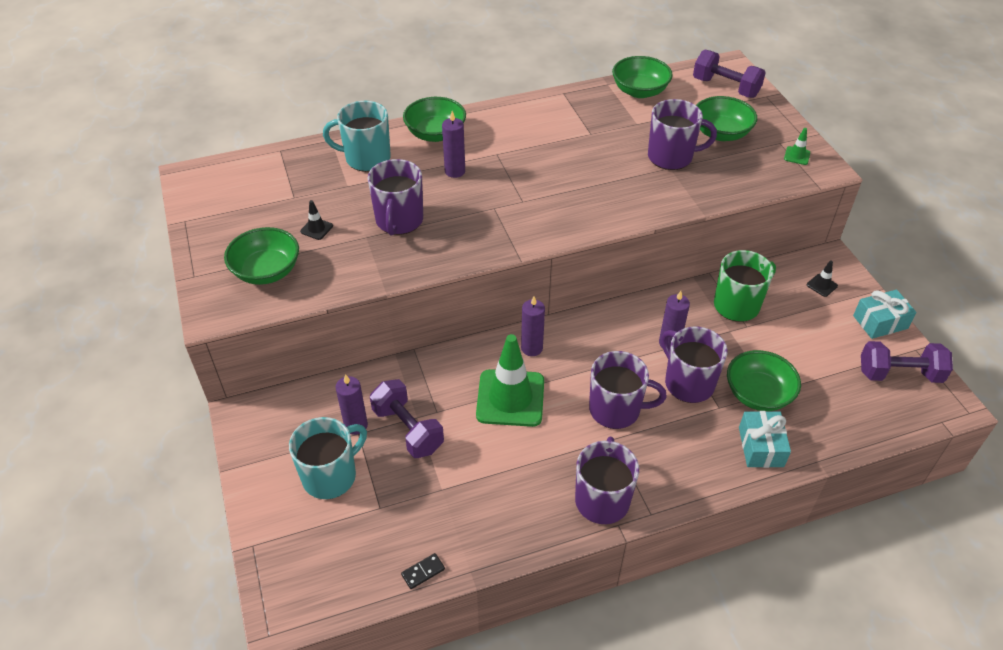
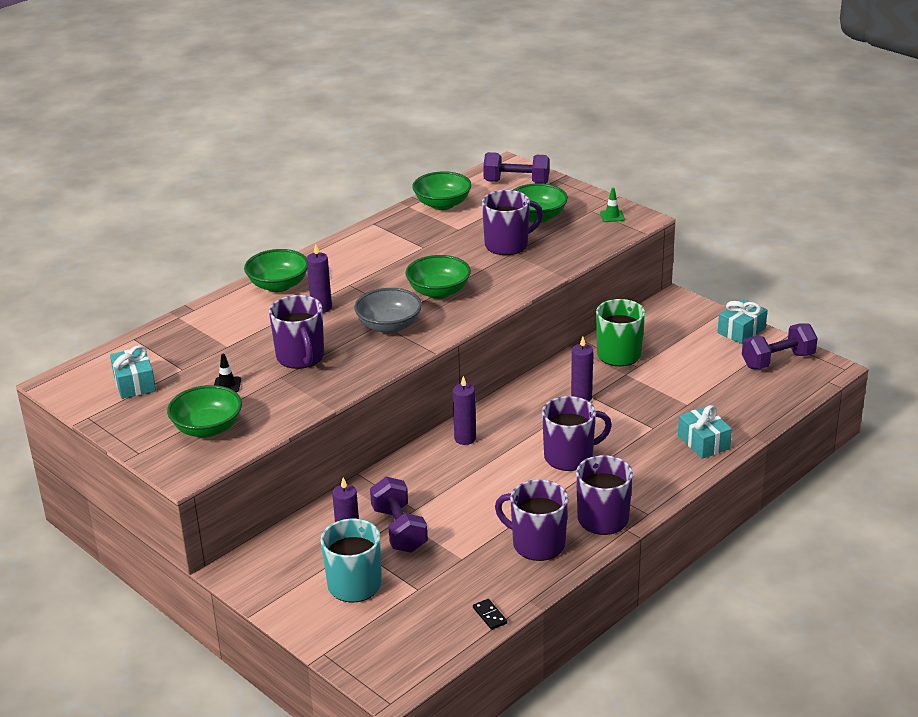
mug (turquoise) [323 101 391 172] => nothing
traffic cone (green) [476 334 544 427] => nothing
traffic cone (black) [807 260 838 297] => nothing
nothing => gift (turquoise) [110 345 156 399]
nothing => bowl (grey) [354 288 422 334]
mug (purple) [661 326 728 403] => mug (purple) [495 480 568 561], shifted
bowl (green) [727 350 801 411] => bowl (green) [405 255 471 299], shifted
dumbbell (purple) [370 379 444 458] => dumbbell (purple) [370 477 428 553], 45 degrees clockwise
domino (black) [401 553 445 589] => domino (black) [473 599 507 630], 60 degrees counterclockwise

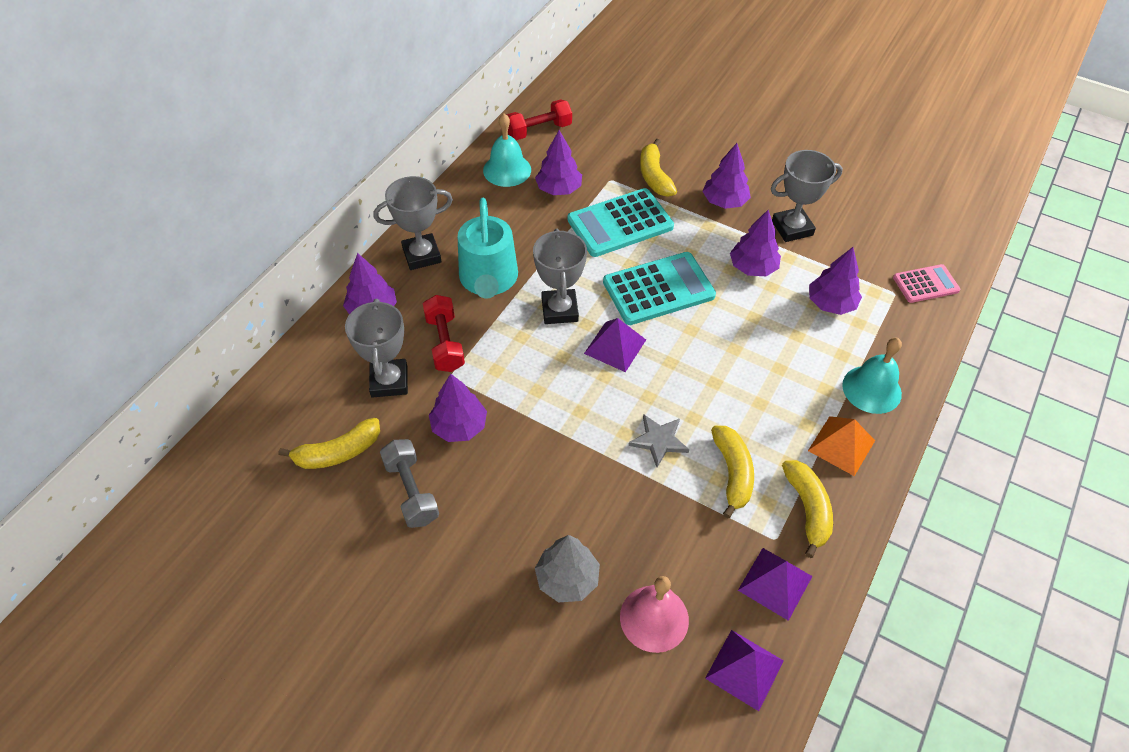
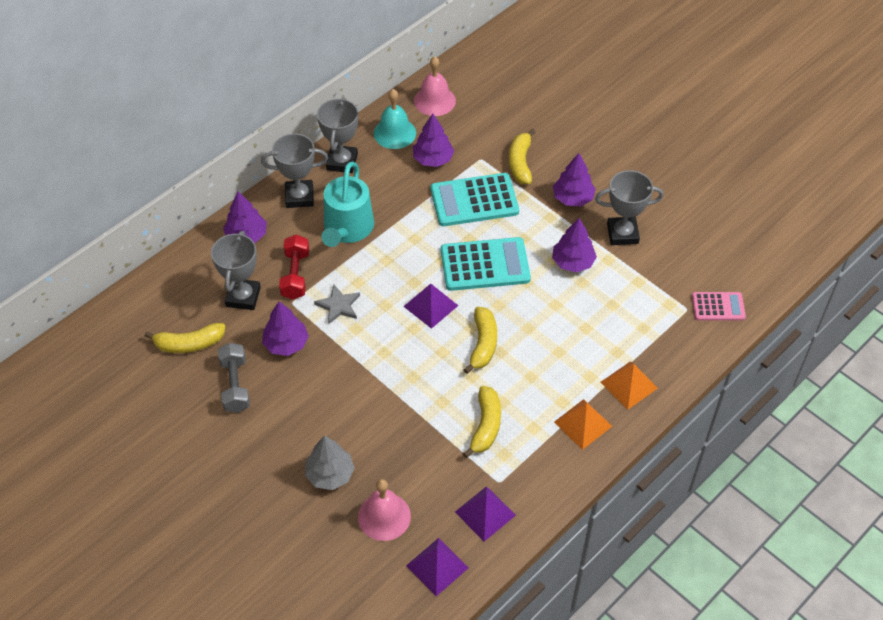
tree (purple) [809 247 862 315] => nothing
trophy (grey) [533 229 587 324] => trophy (grey) [317 97 359 173], shifted
star (grey) [629 414 689 467] => star (grey) [314 285 360 325], shifted
banana (yellow) [782 460 833 558] => banana (yellow) [464 307 497 374], shifted
dumbbell (red) [507 99 572 140] => bell (pink) [414 56 456 116]
bell (turquoise) [842 338 902 414] => pyramid (orange) [601 361 658 410]

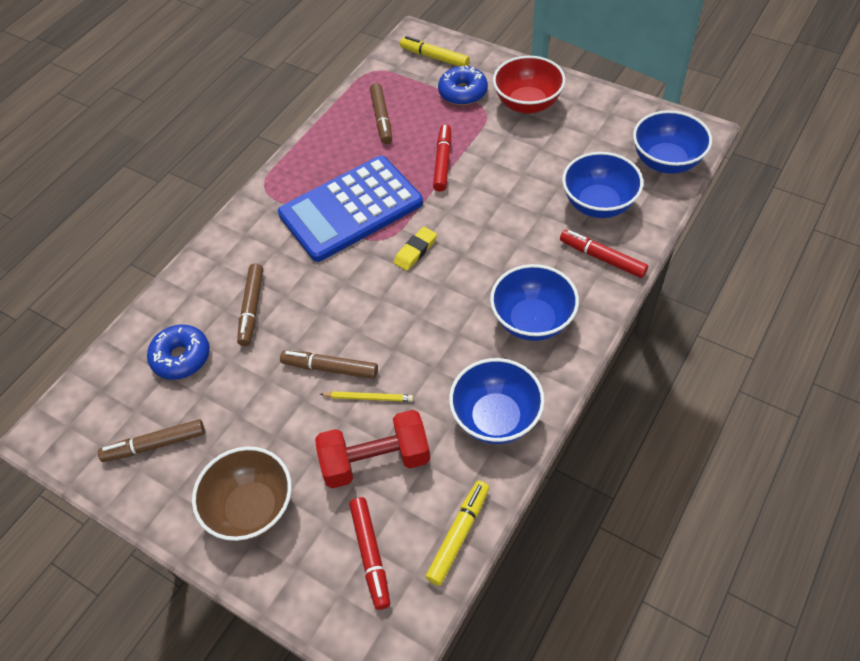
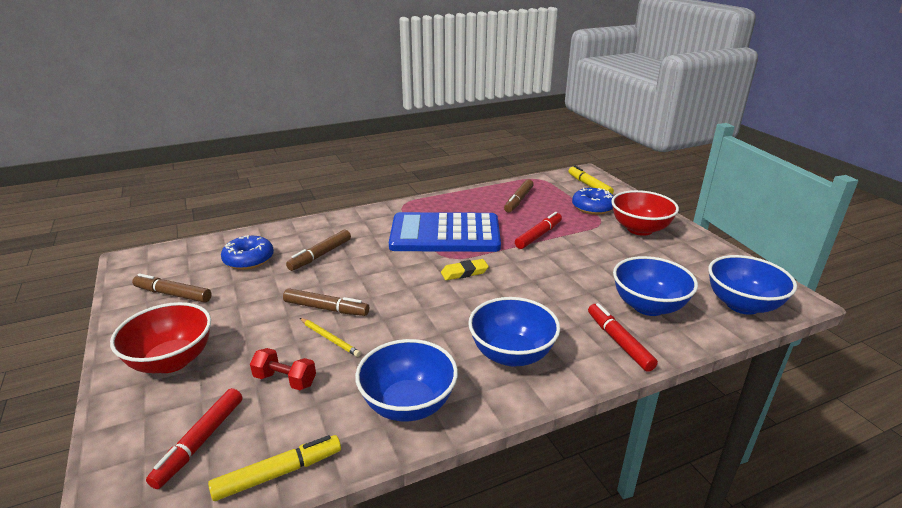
bowl (brown) [192 446 292 541] => bowl (red) [110 302 211 373]
marker (brown) [280 350 378 379] => marker (brown) [283 288 369 316], 150 degrees clockwise
dumbbell (red) [315 410 430 489] => dumbbell (red) [250 348 316 390], x0.57

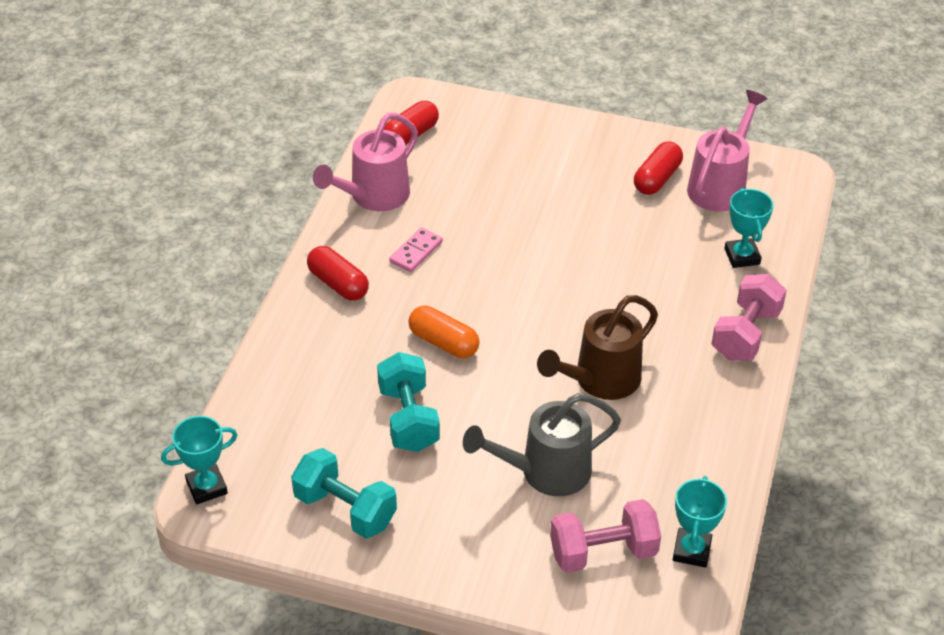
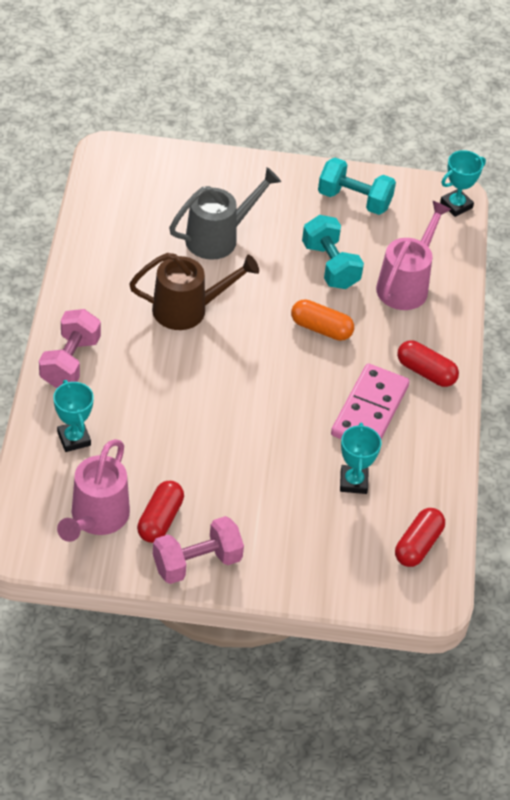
watering can (pink) [313 113 418 211] => watering can (pink) [376 201 451 310], shifted
dumbbell (pink) [550 499 661 573] => dumbbell (pink) [153 516 244 584], shifted
trophy (turquoise) [673 476 727 568] => trophy (turquoise) [340 423 382 494], shifted
watering can (brown) [537 295 658 400] => watering can (brown) [129 253 259 330], 45 degrees clockwise
domino (pink) [389 227 443 272] => domino (pink) [331 363 409 439], x1.92

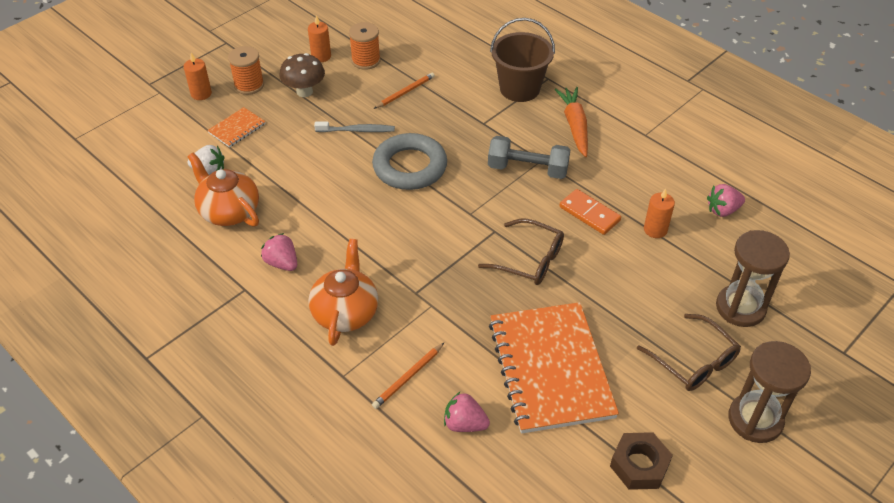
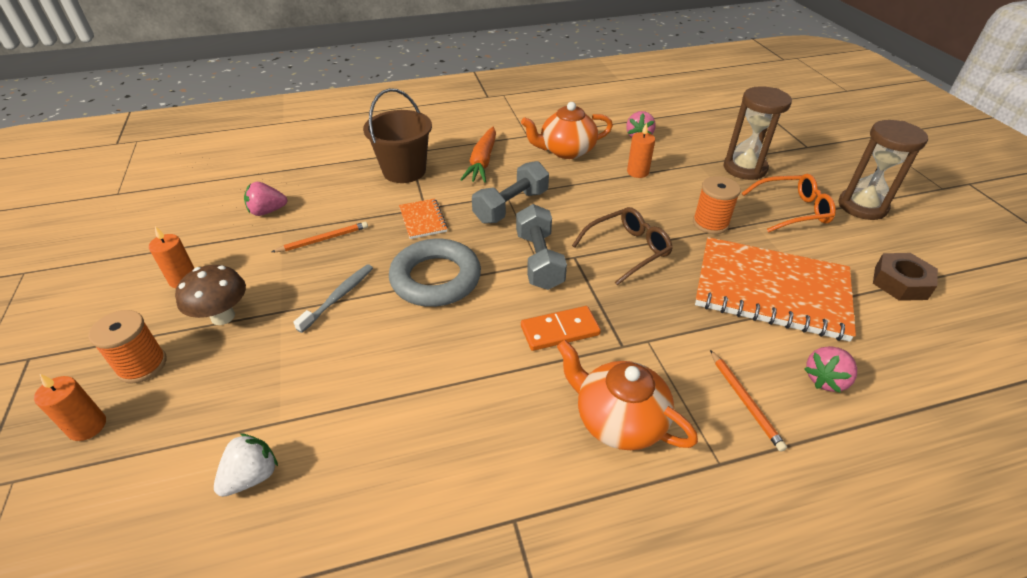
nothing => dumbbell (grey) [516 204 567 290]
teapot (orange) [187 153 259 227] => teapot (orange) [521 102 613 159], shifted
notebook (orange) [207 107 266 147] => notebook (orange) [399 198 448 239], shifted
strawberry (pink) [261 233 297 271] => strawberry (pink) [244 182 288 216], shifted
spool (orange) [349 22 381 70] => spool (orange) [693 176 741 234], shifted
domino (orange) [559 189 621 235] => domino (orange) [521 306 601 351], shifted
glasses (brown) [637 314 741 391] => glasses (orange) [742 174 836 233]
pencil (orange) [373 73 435 109] => pencil (orange) [272 222 368 252], 75 degrees clockwise
carrot (orange) [554 87 588 157] => carrot (orange) [460 127 496 183], 105 degrees counterclockwise

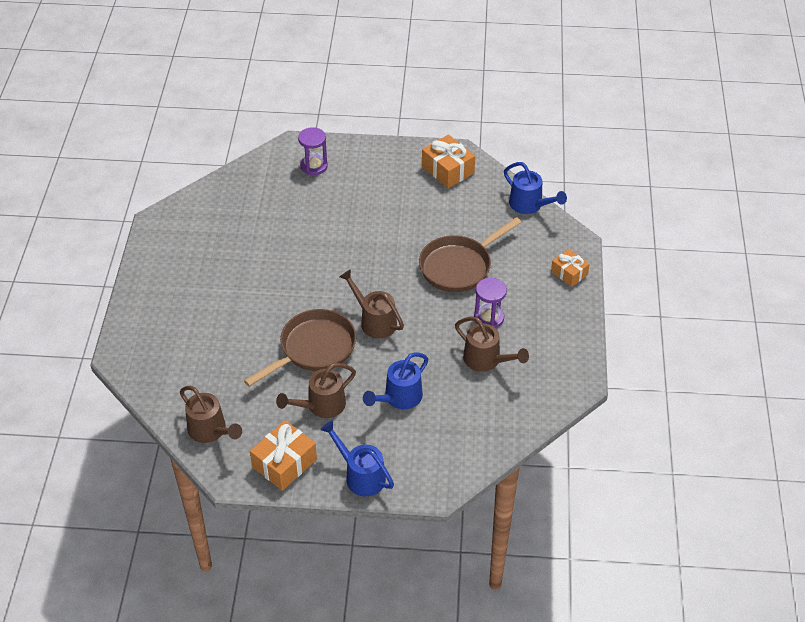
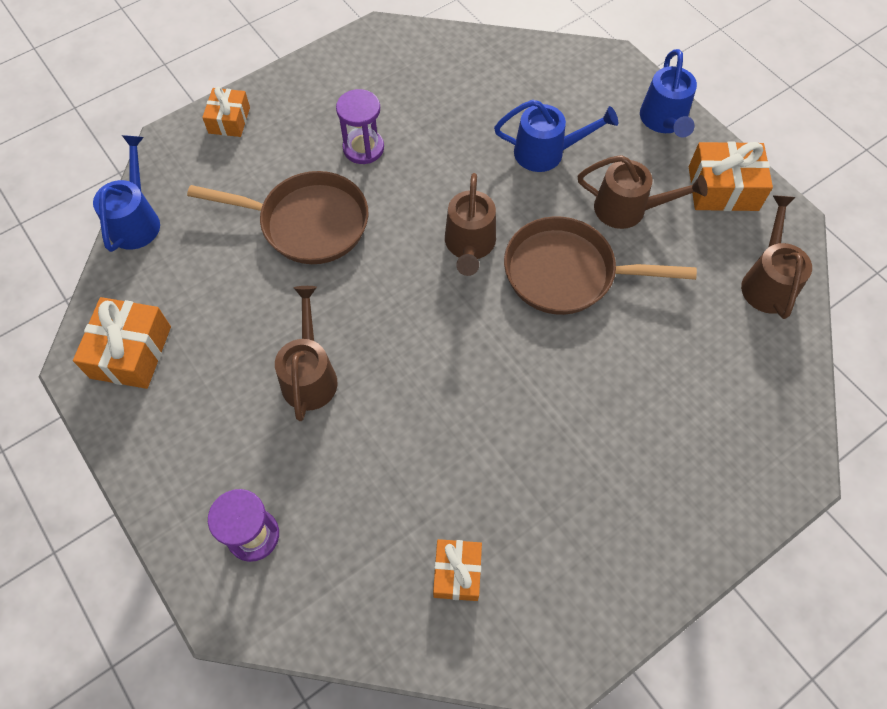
nothing => gift (orange) [433 539 482 601]
watering can (brown) [455 317 529 372] => watering can (brown) [275 286 338 421], shifted

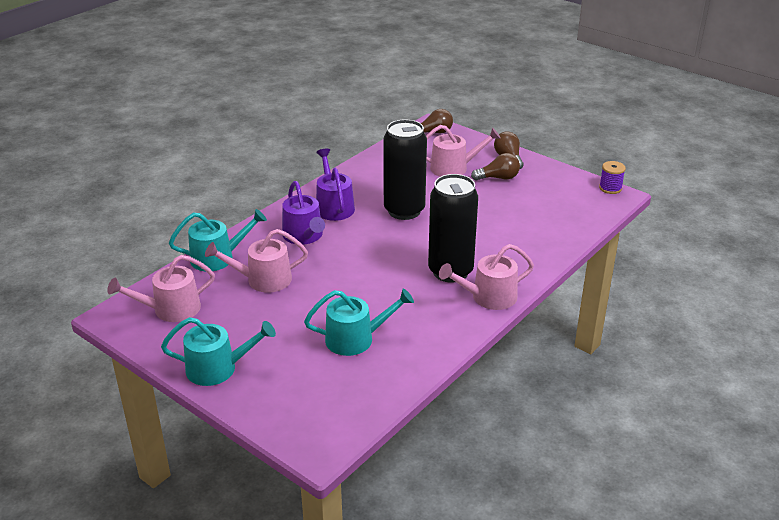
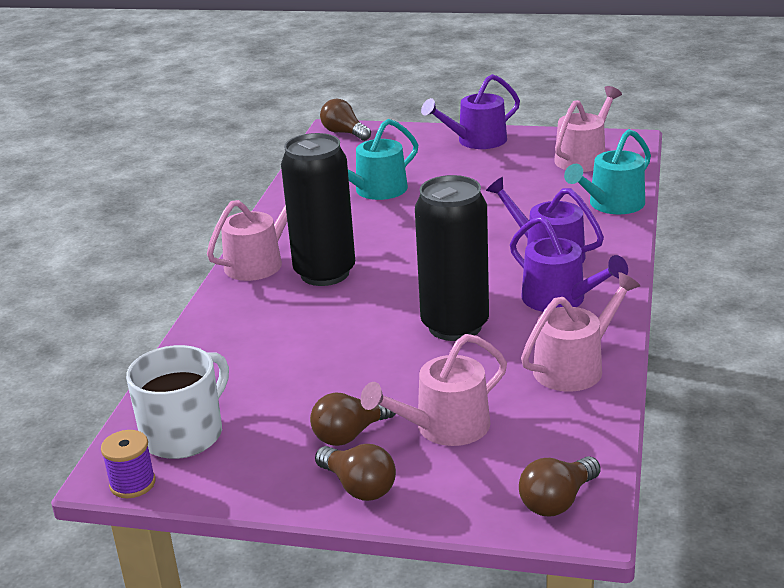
nothing => mug (white) [126 345 229 459]
nothing => light bulb (brown) [320 99 371 141]
watering can (pink) [205 229 308 293] => watering can (pink) [521 272 640 392], shifted
watering can (turquoise) [161 317 276 386] => watering can (purple) [421 74 520 149]

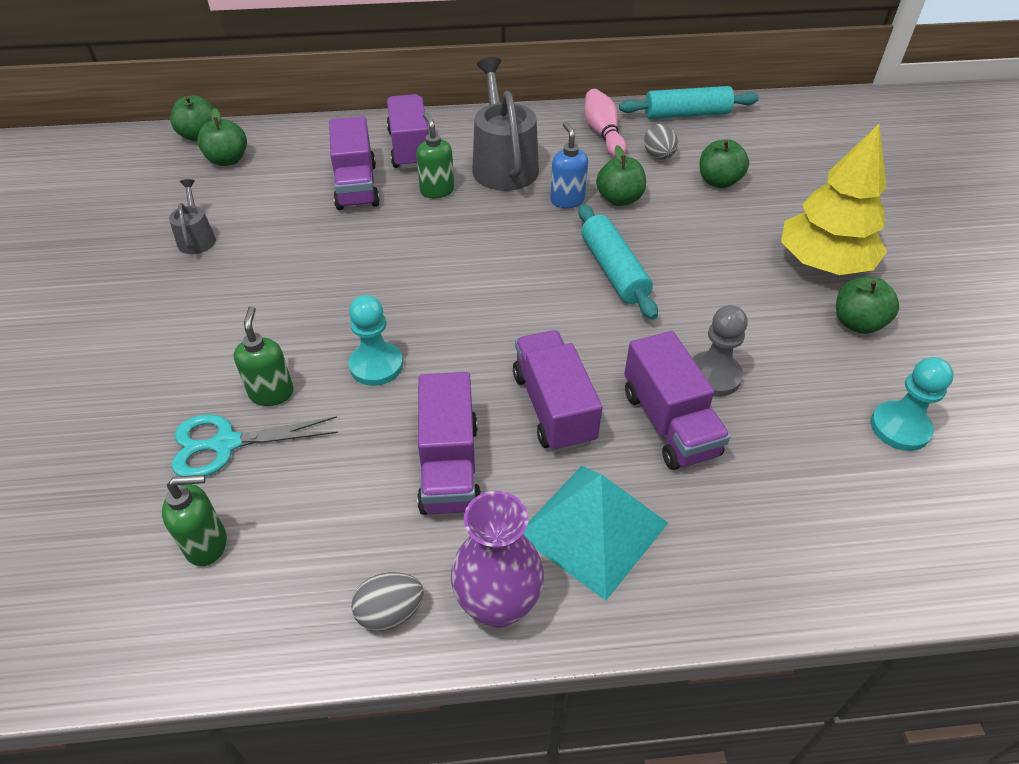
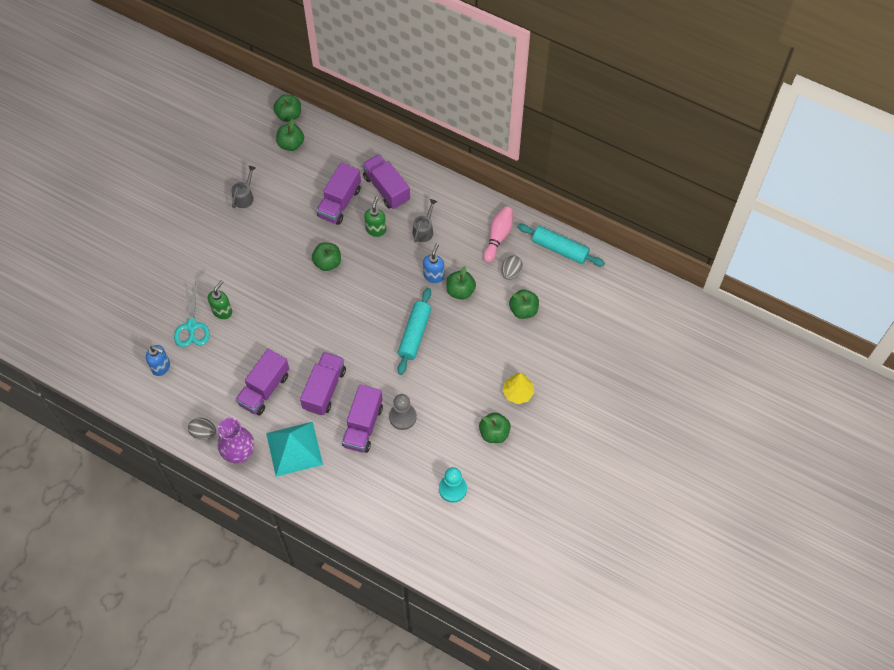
pawn (turquoise) [349 295 403 386] => nothing
nothing => apple (green) [312 243 341 271]
soap dispenser (green) [162 475 227 566] => soap dispenser (blue) [146 345 170 376]
scissors (turquoise) [172 414 338 476] => scissors (turquoise) [174 284 210 347], 120 degrees counterclockwise
truck (purple) [387 94 429 169] => truck (purple) [362 154 410 209], 60 degrees counterclockwise
watering can (grey) [472 57 539 191] => watering can (grey) [412 199 437 243], x0.51
tree (yellow) [781 124 887 275] => tree (yellow) [503 373 534 404], x0.55

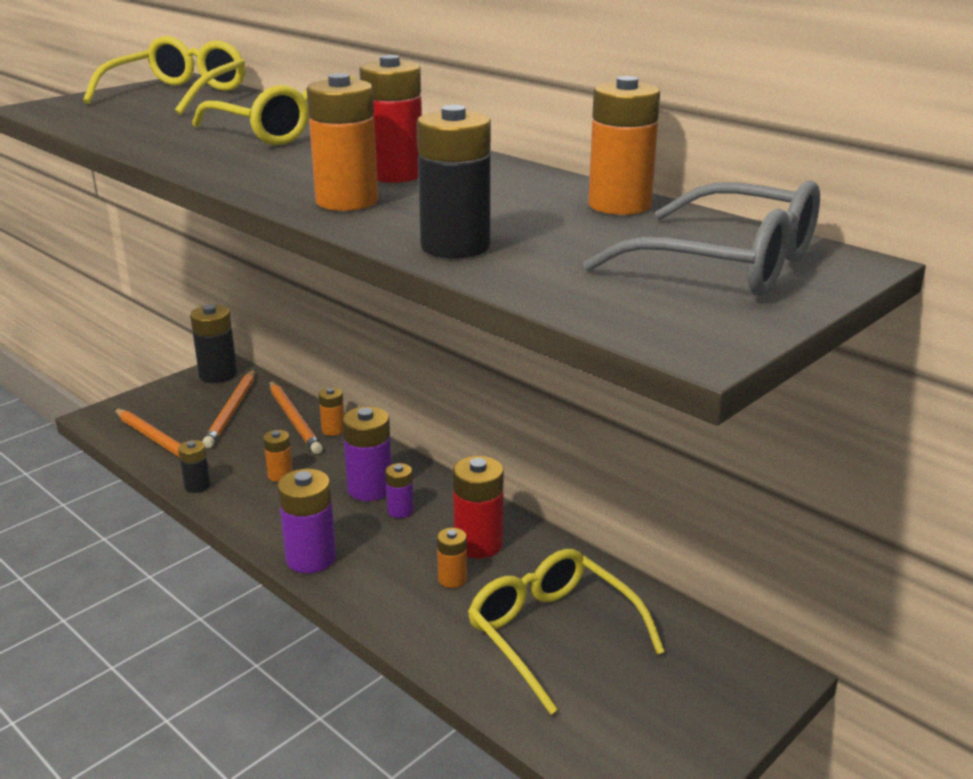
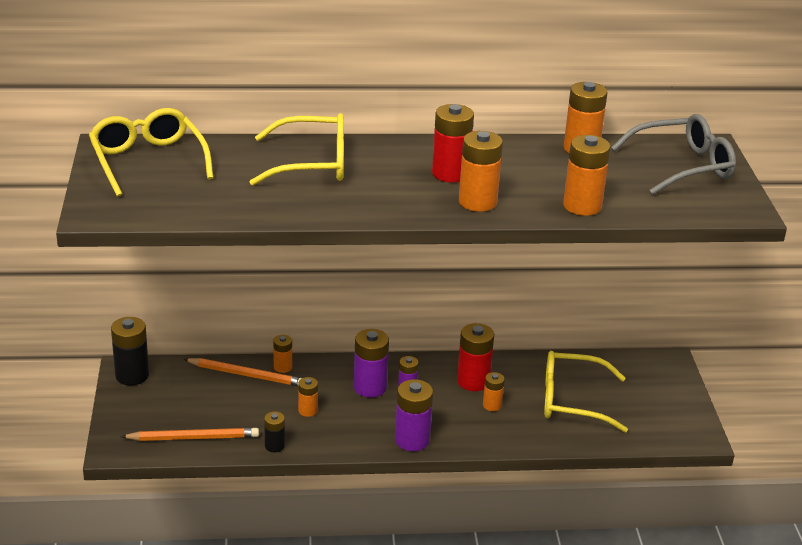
pencil (orange) [202 369 255 448] => nothing
battery (black) [417 105 491 258] => battery (orange) [563 135 611 216]

